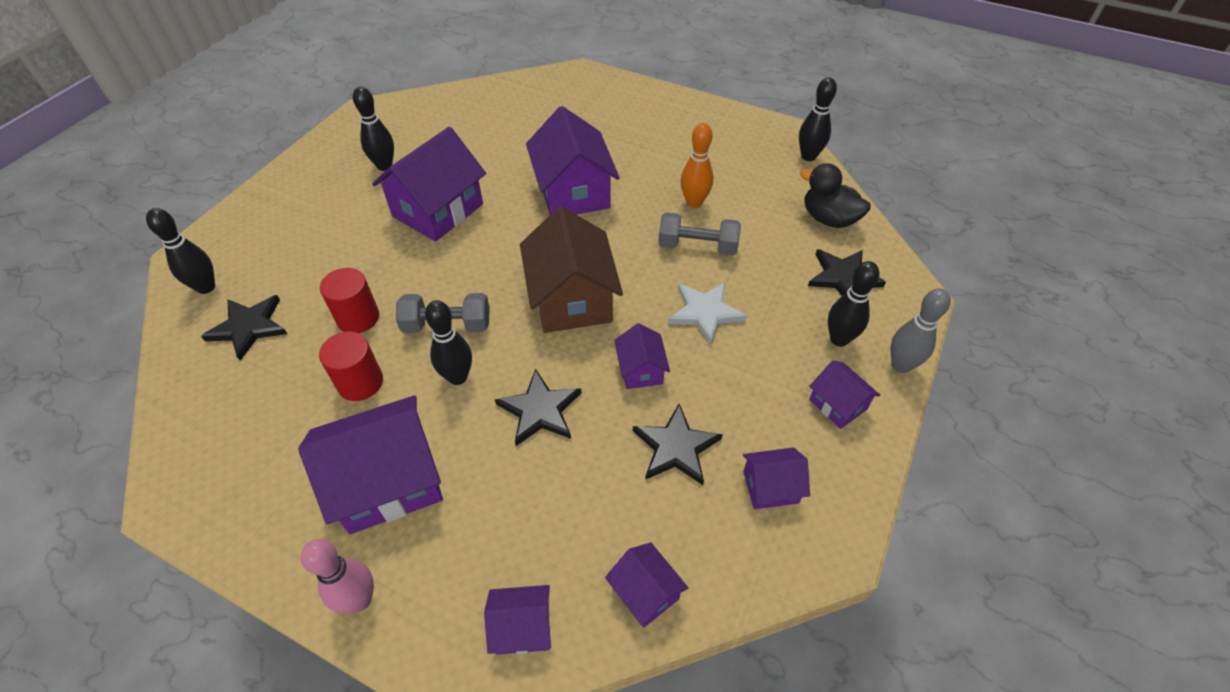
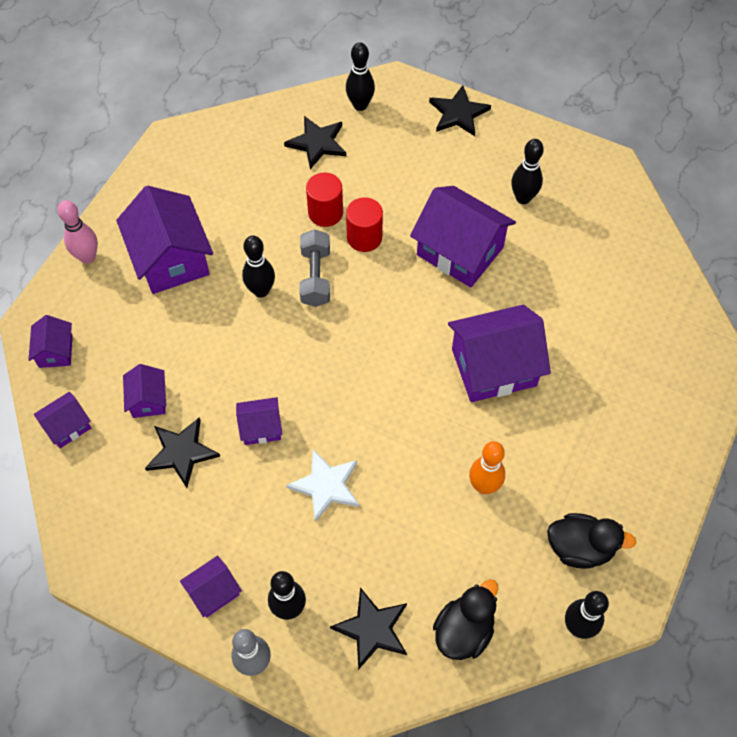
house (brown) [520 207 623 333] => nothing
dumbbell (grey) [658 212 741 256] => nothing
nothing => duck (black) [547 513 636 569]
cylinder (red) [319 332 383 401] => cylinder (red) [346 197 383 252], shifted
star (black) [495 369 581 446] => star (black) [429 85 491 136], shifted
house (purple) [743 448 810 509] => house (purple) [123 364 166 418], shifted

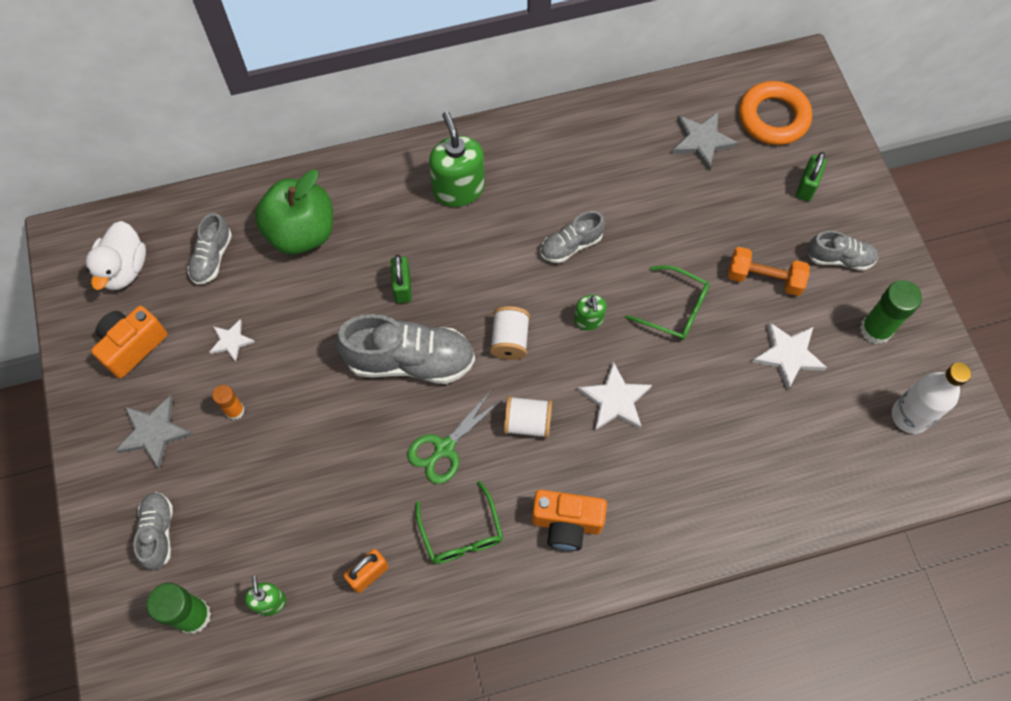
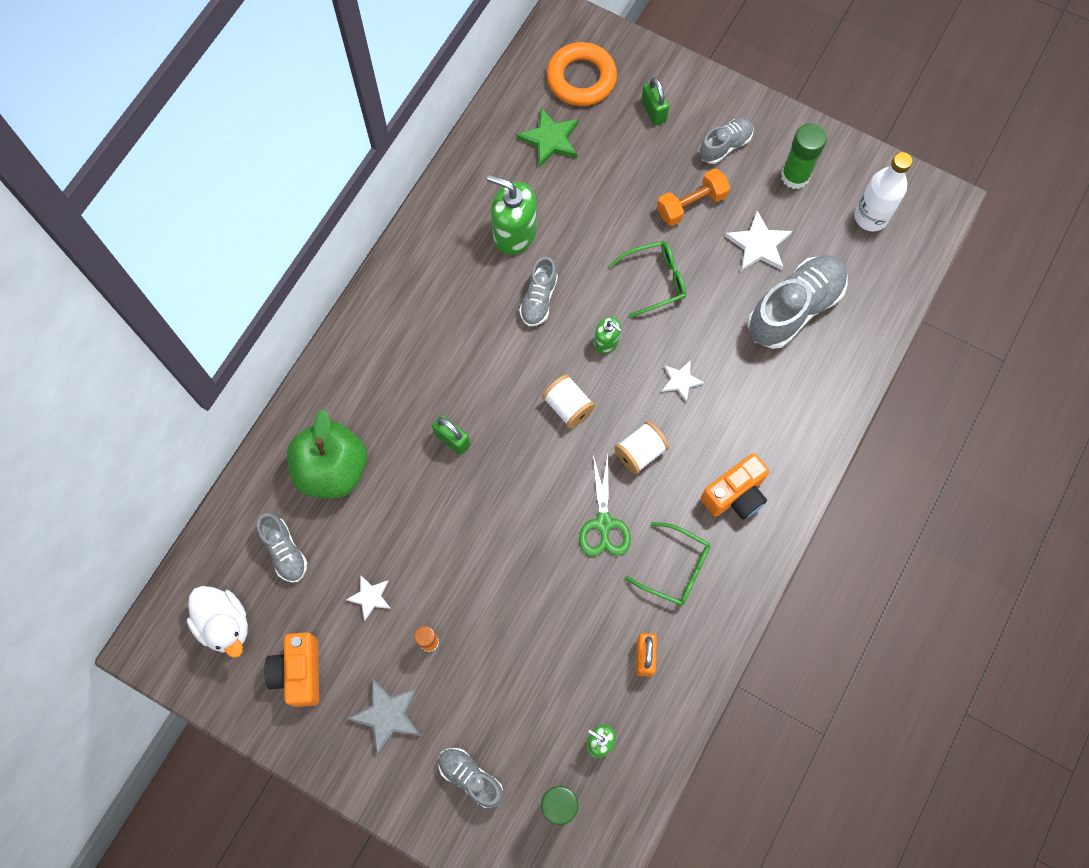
shoe (grey) [335 314 475 384] => shoe (grey) [747 255 848 349], shifted
soap dispenser (green) [429 111 485 207] => soap dispenser (green) [487 175 537 255], shifted
star (grey) [672 112 738 171] => star (green) [516 107 579 167]
star (white) [578 362 652 431] => star (white) [662 361 704 402], x0.63

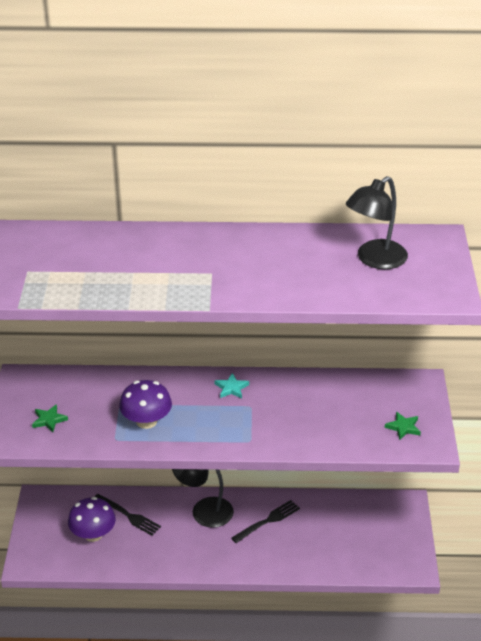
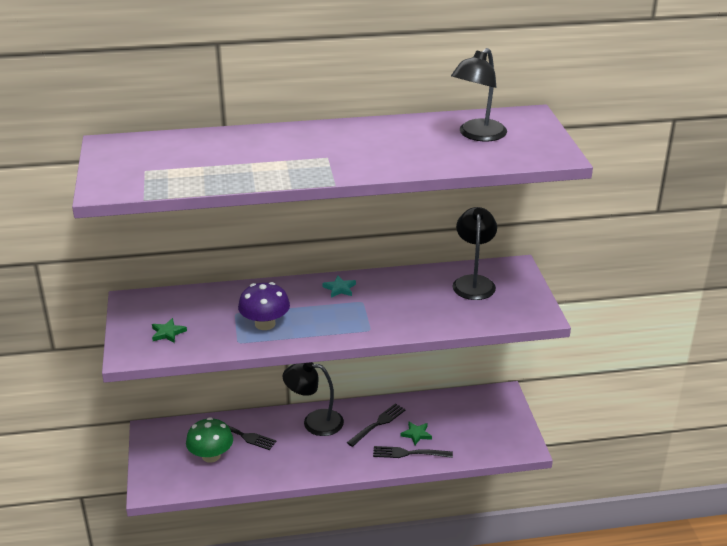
nothing => fork (black) [373 446 453 458]
nothing => lamp (black) [453 207 497 300]
star (green) [385 412 421 440] => star (green) [400 421 432 445], shifted
mushroom (purple) [68 497 116 542] => mushroom (green) [186 417 233 463]

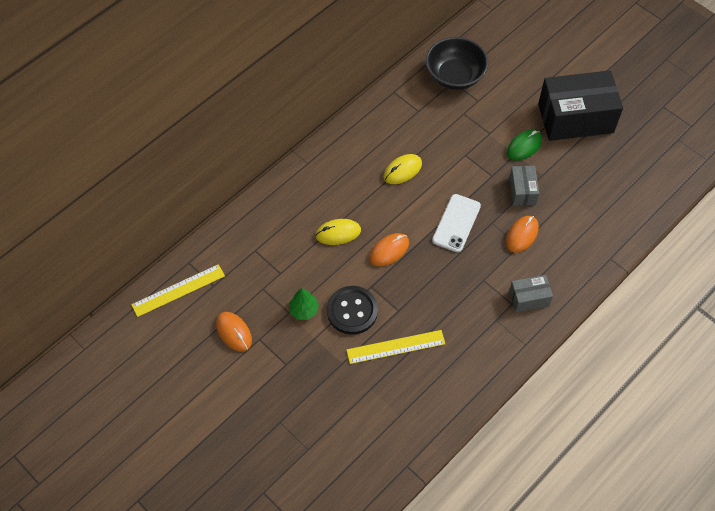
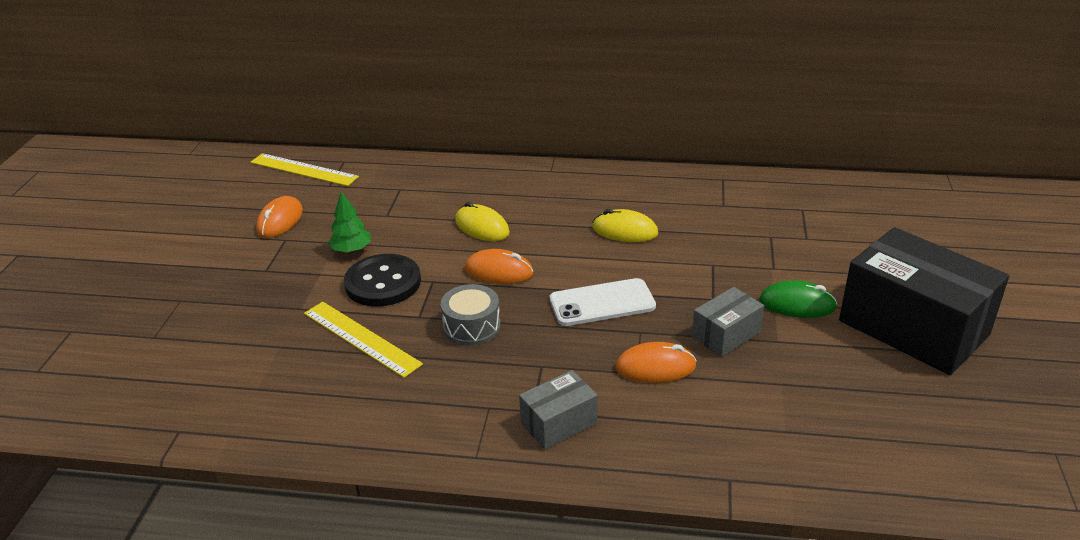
bowl (black) [426 37 489 90] => nothing
nothing => drum (grey) [441 284 501 346]
box (grey) [509 275 553 312] => box (grey) [519 370 598 449], 75 degrees counterclockwise

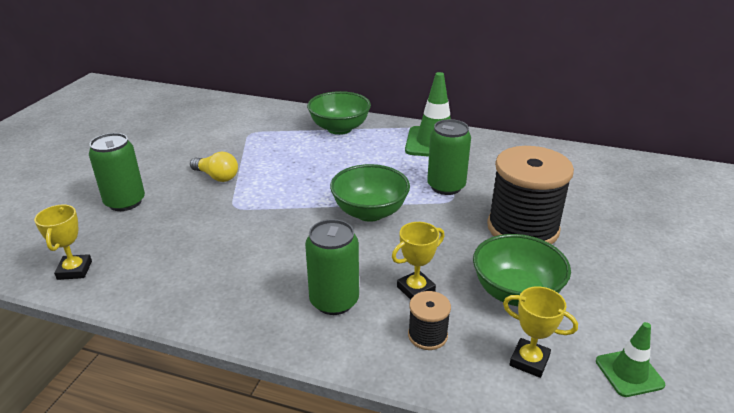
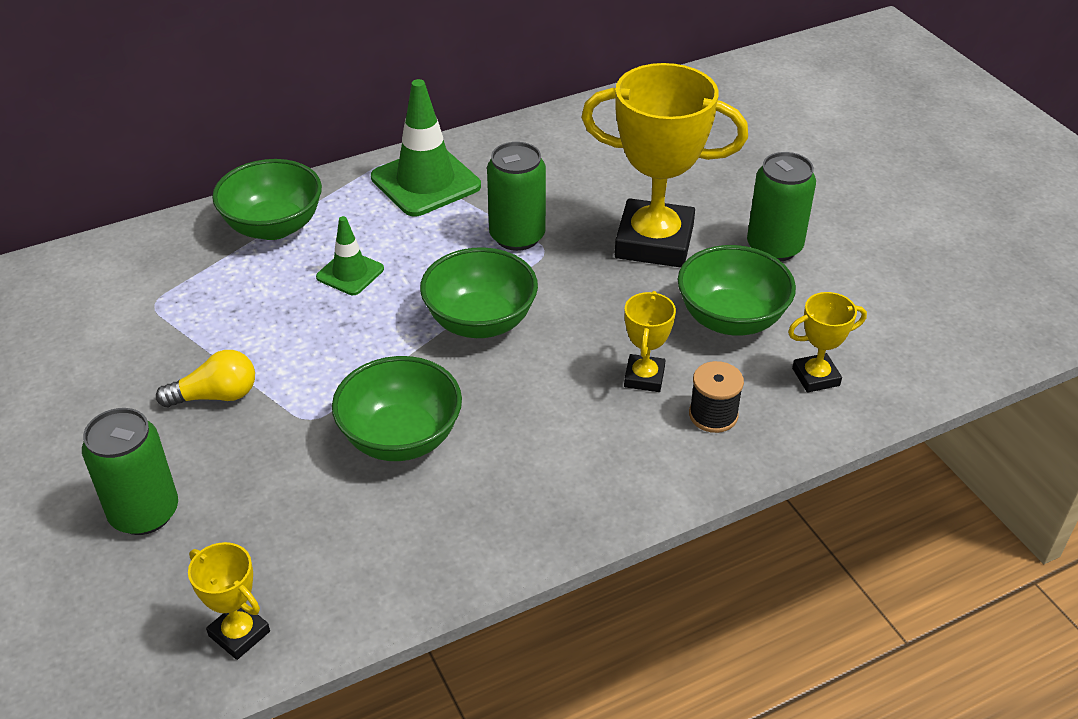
nothing => bowl (green) [332 356 462 461]
can (green) [305 219 359 315] => can (green) [747 152 816 261], shifted
traffic cone (green) [596 322 665 397] => traffic cone (green) [316 216 384 295], shifted
spool (black) [487 146 574 244] => trophy (yellow) [581 63 748 268]

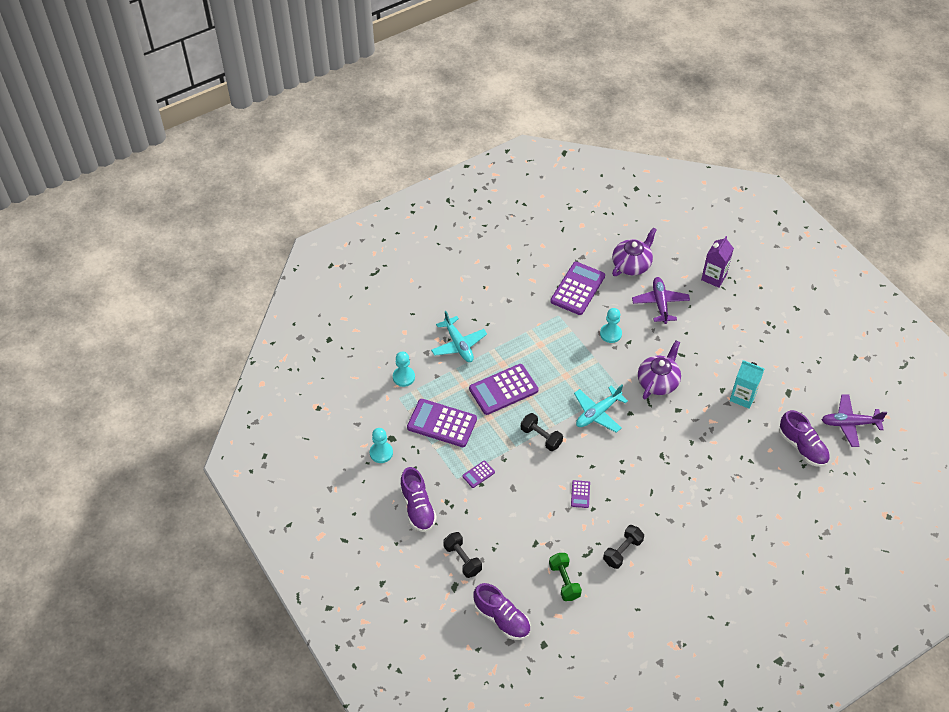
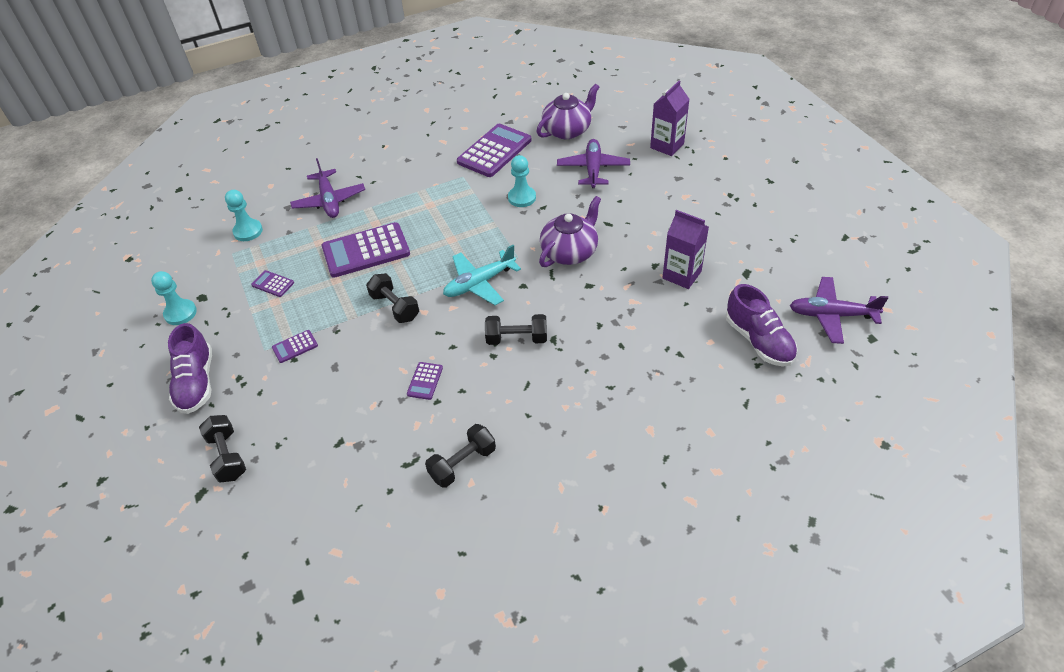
shoe (purple) [474 583 530 640] => nothing
dumbbell (green) [549 553 582 601] => nothing
nothing => dumbbell (black) [485 314 547 345]
plane (turquoise) [431 311 487 362] => plane (purple) [290 158 365 218]
carton (turquoise) [730 360 764 409] => carton (purple) [663 210 709 289]
calculator (purple) [407 399 477 447] => calculator (purple) [251 270 294 297], x0.45

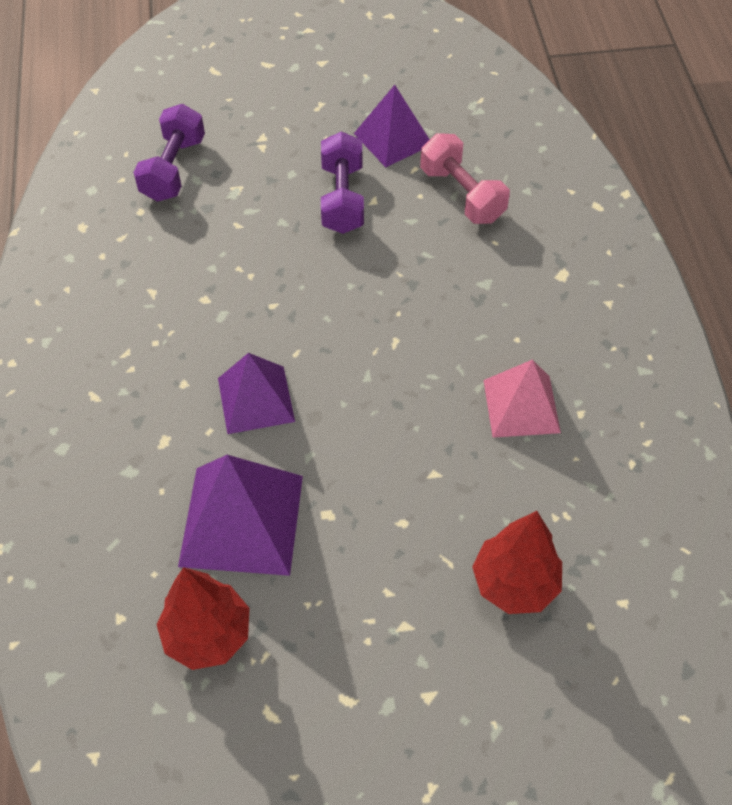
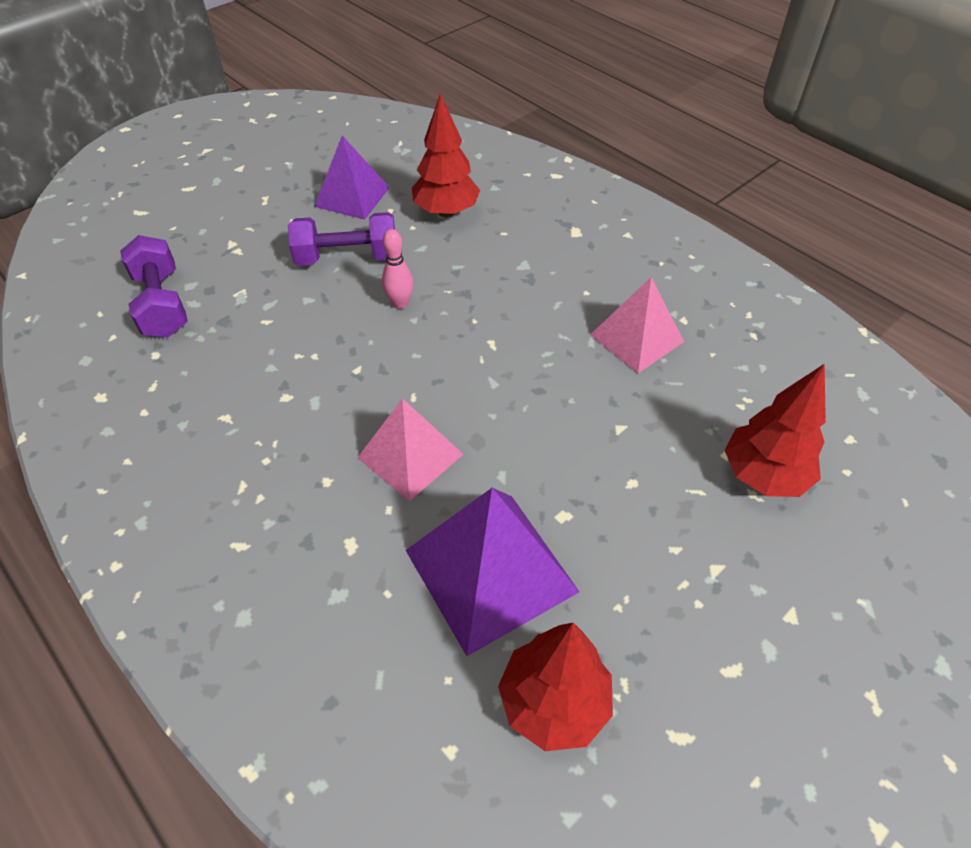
nothing => bowling pin (pink) [382 229 413 309]
dumbbell (pink) [420 133 510 224] => tree (red) [412 93 480 217]
pyramid (purple) [218 353 295 434] => pyramid (pink) [357 398 464 501]
dumbbell (purple) [321 132 364 234] => dumbbell (purple) [288 212 395 266], 60 degrees counterclockwise

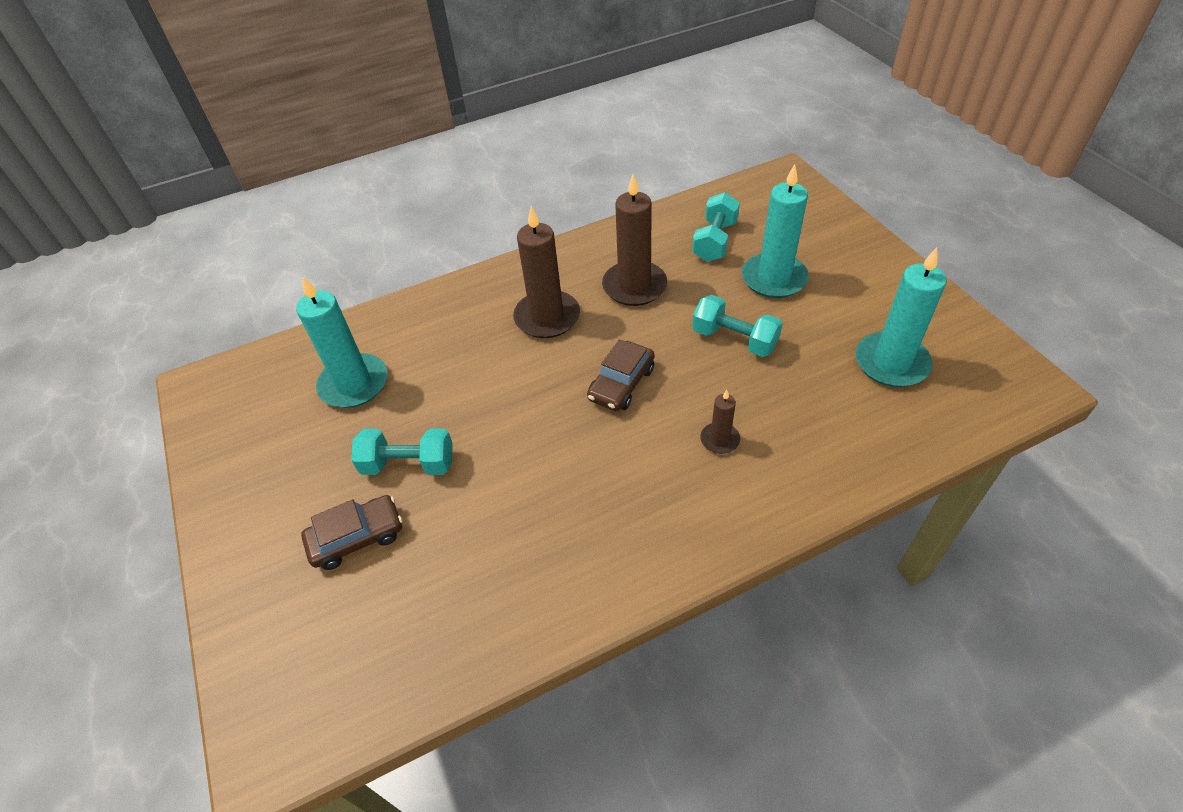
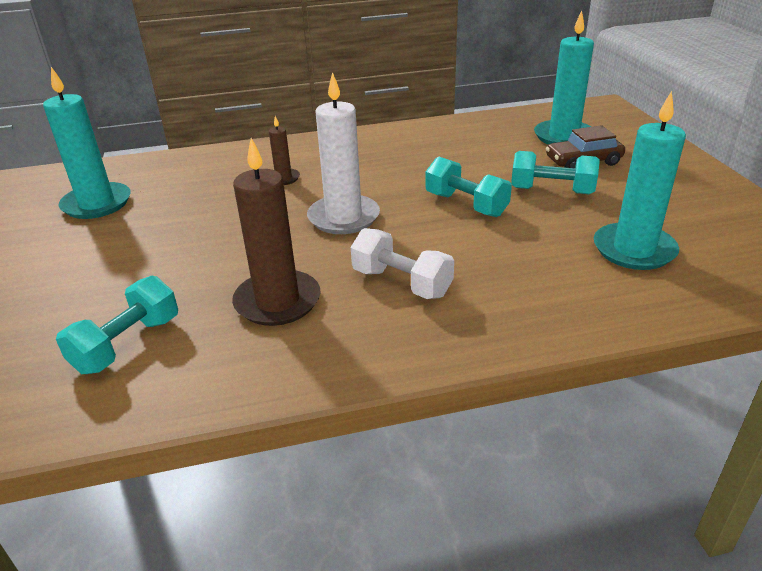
dumbbell (turquoise) [692 295 783 357] => dumbbell (turquoise) [425 157 512 217], shifted
candle (turquoise) [742 164 809 298] => candle (turquoise) [534 11 594 145], shifted
candle (brown) [513 206 580 338] => dumbbell (white) [351 228 454 299]
car (brown) [587 339 655 411] => candle (white) [307 72 380 234]

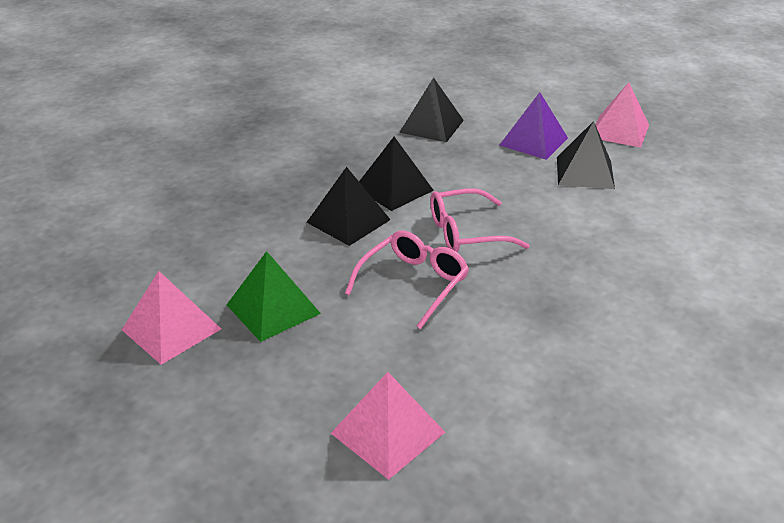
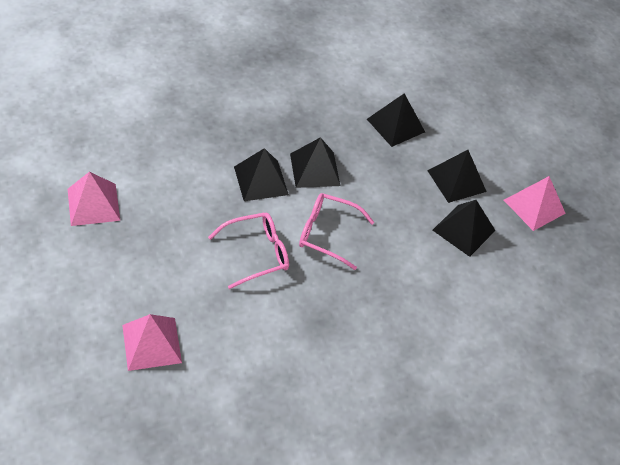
pyramid (green) [227 251 321 342] => nothing
pyramid (purple) [499 92 568 160] => pyramid (black) [427 150 487 203]

